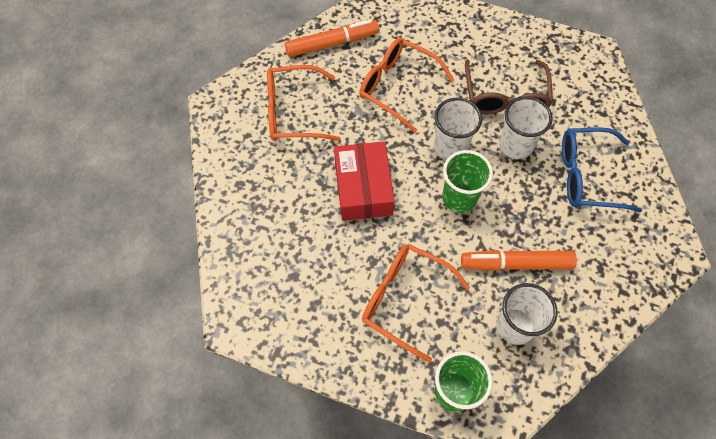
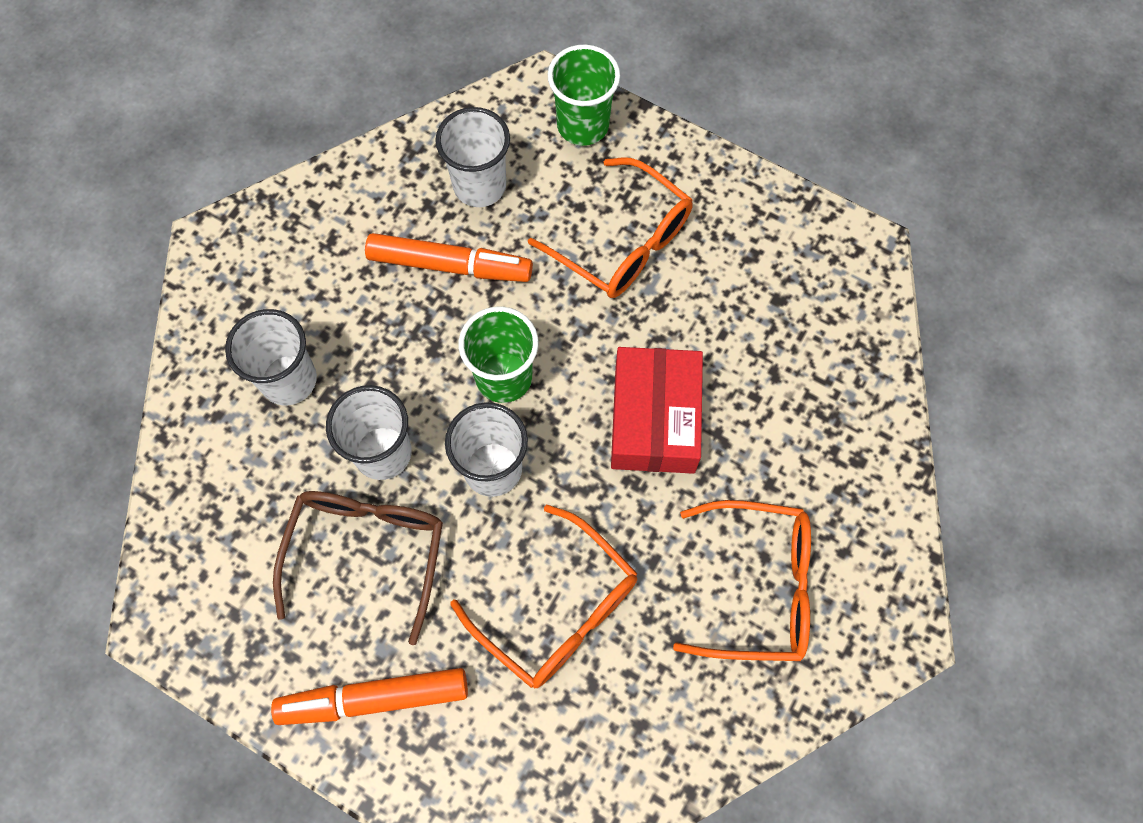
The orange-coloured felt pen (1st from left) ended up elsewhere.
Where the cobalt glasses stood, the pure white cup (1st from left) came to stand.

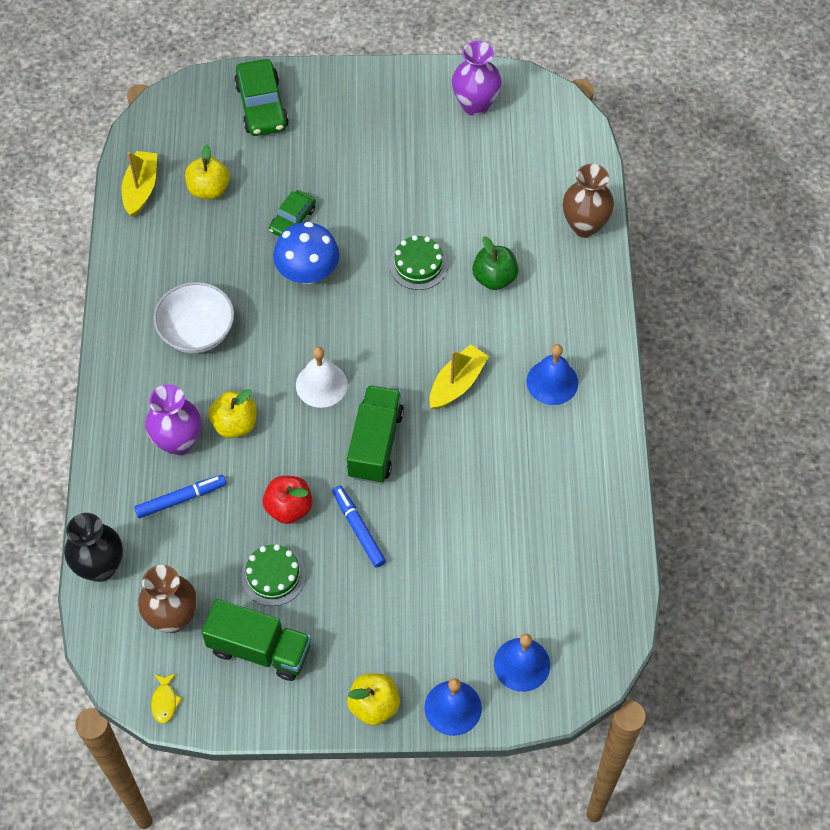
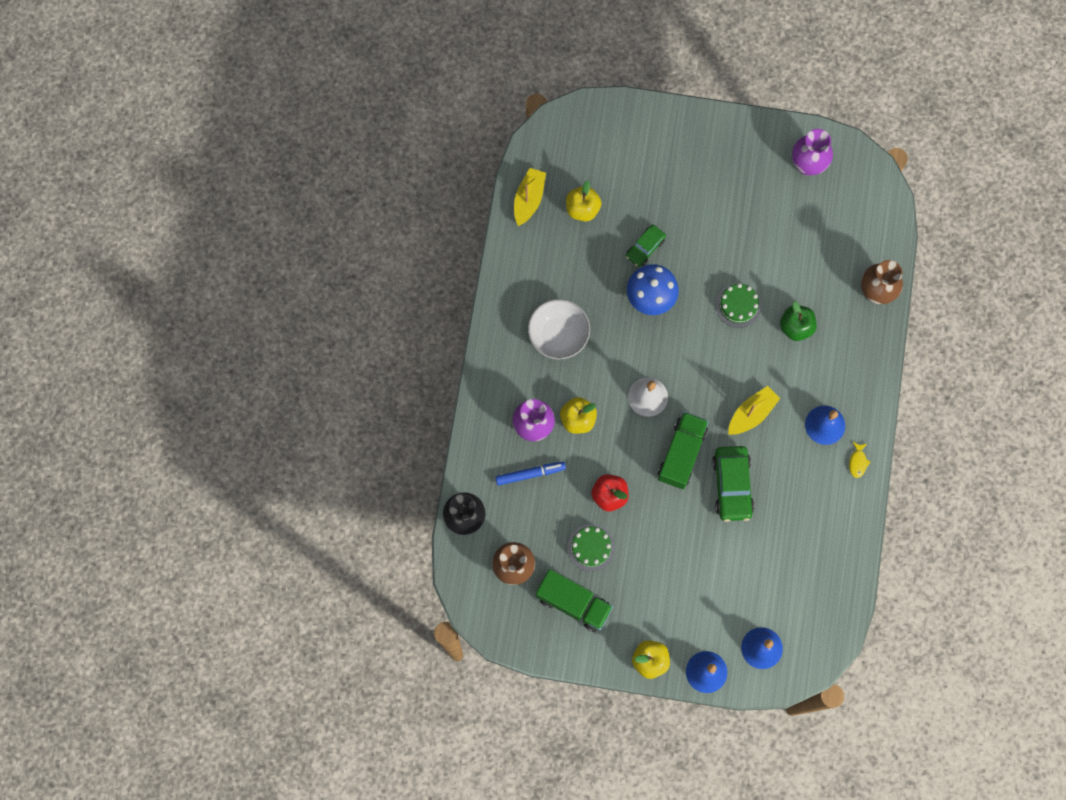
The golden fish ended up elsewhere.
The green toy car (1st from left in the first image) ended up elsewhere.
The second view lost the cobalt felt pen (2nd from left).

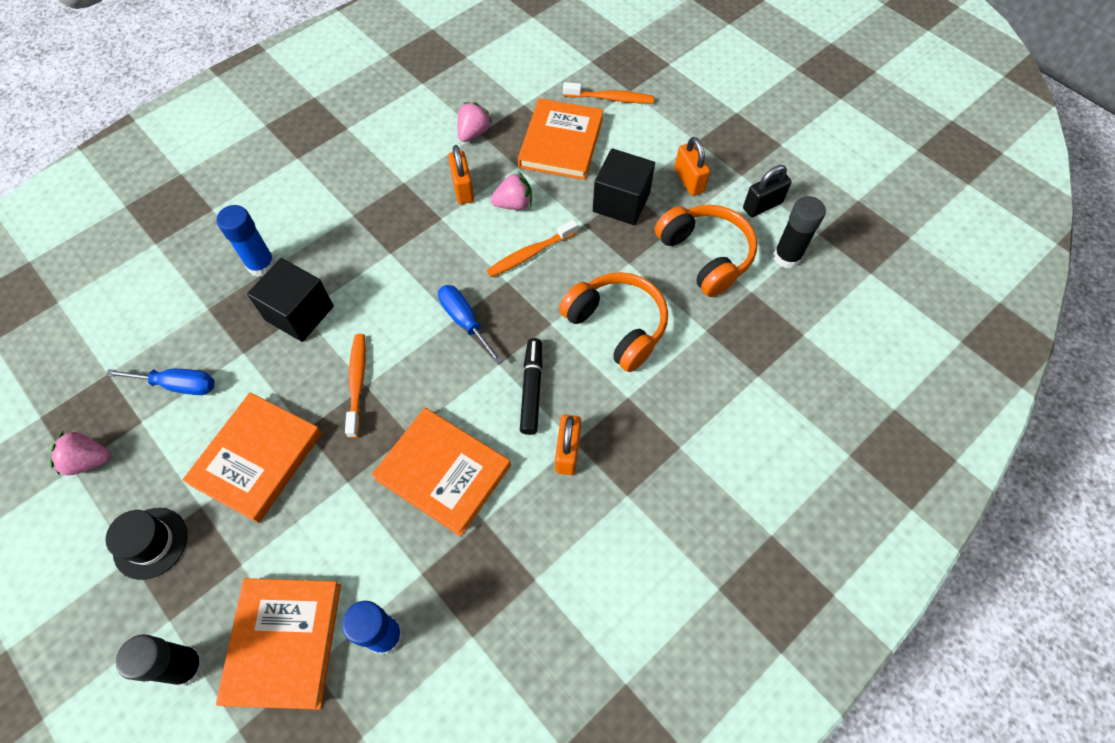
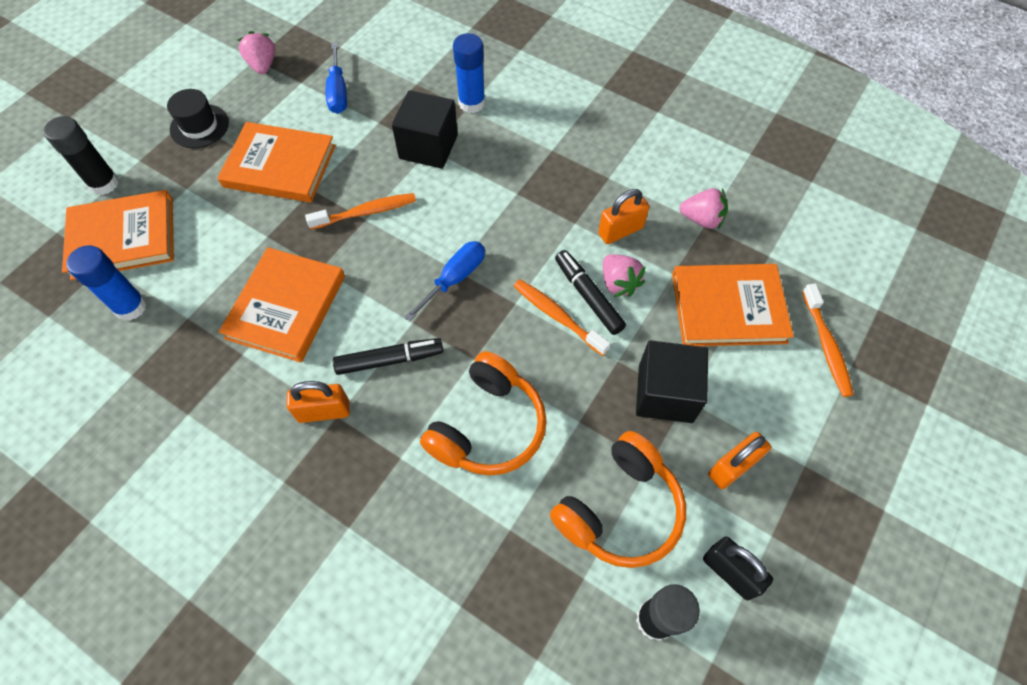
The second view gained the jet-black felt pen (2nd from left).

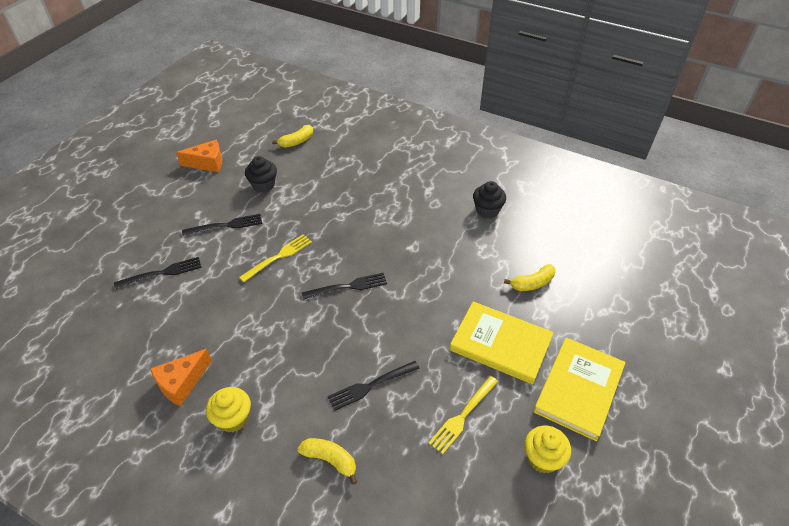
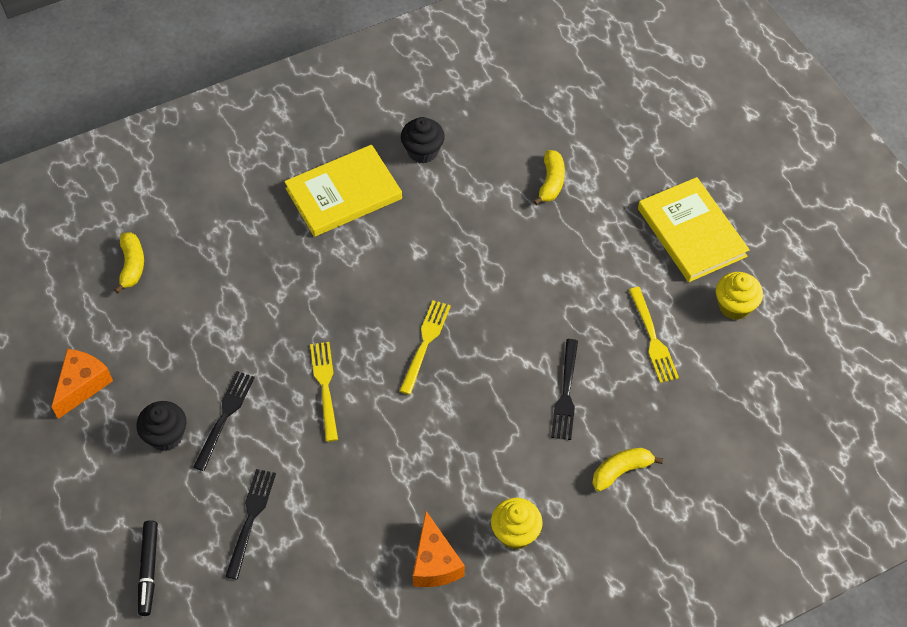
The jet-black fairy cake (1st from left) ended up elsewhere.
What was the jet-black table fork (3rd from left) turned into the golden table fork (2nd from left).
The golden hardback (1st from left) ended up elsewhere.
The second view gained the jet-black felt pen.

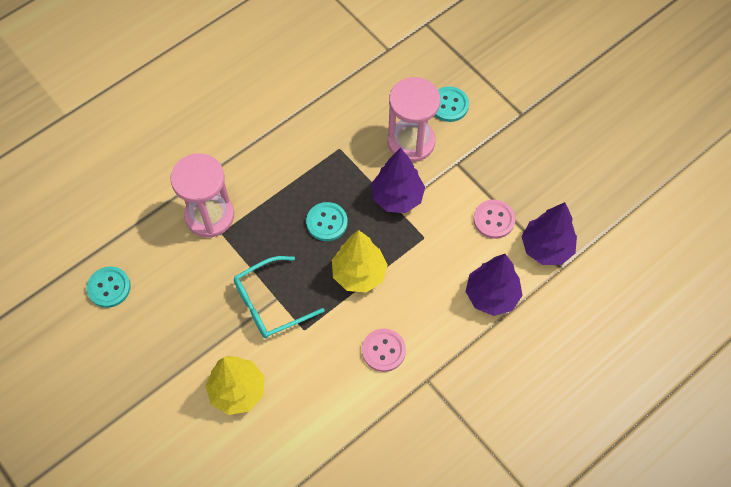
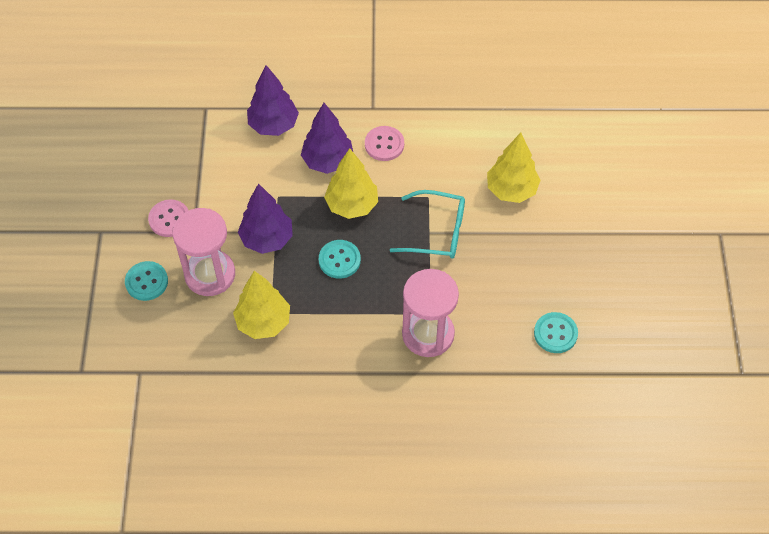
The rose-pink button (2nd from left in the first image) ended up elsewhere.
The violet fir tree (3rd from left) ended up elsewhere.
The second view gained the golden fir tree (1st from left).

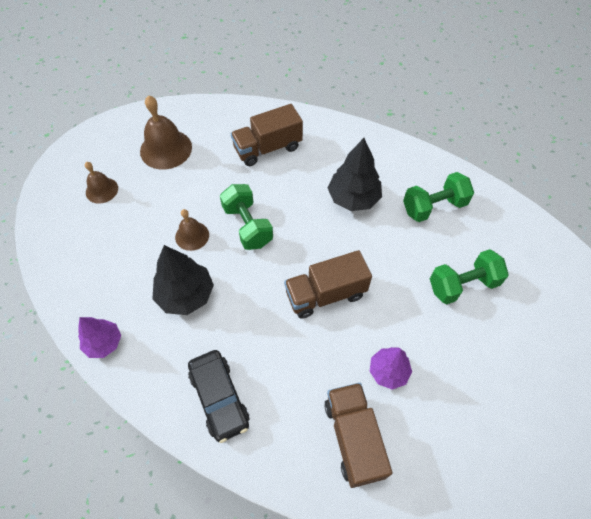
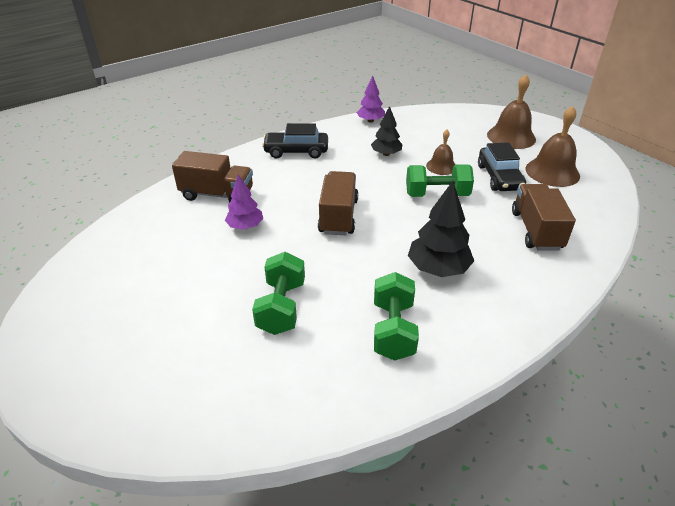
The size of the russet school bell (1st from left in the first image) changed by a factor of 1.69.
The size of the jet-black fir tree (1st from left) changed by a factor of 0.65.
The second view gained the jet-black toy car (2nd from left).

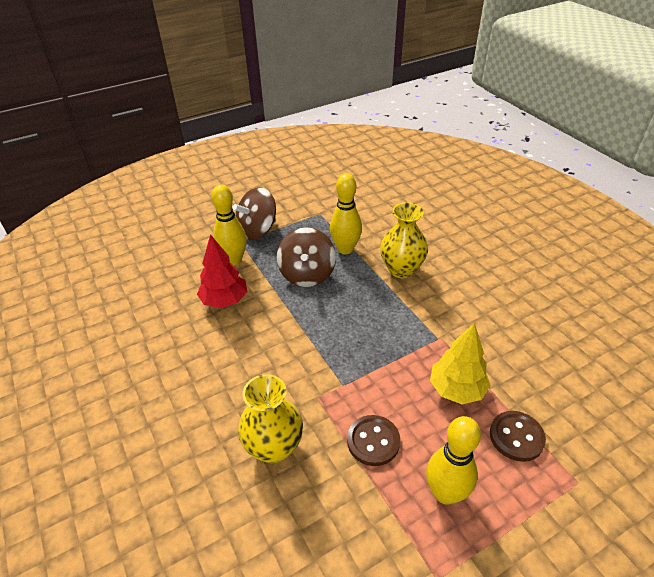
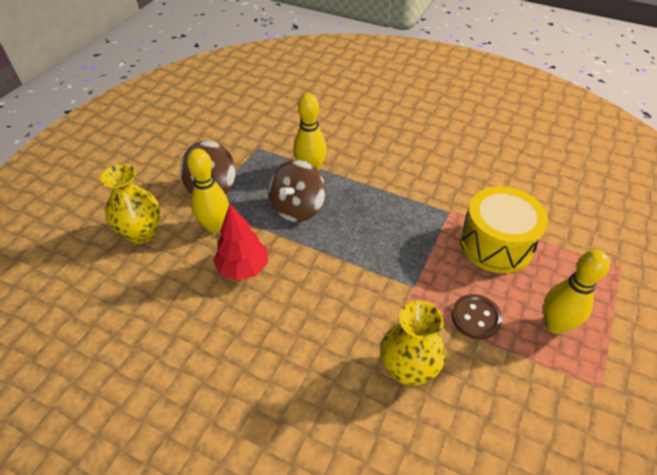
The russet whirligig (2nd from left) ended up facing another way, 60 degrees clockwise from before.
The golden vase (2nd from left in the first image) ended up elsewhere.
Where the golden fir tree stood, the golden drum came to stand.
The second view lost the russet button (2nd from left).

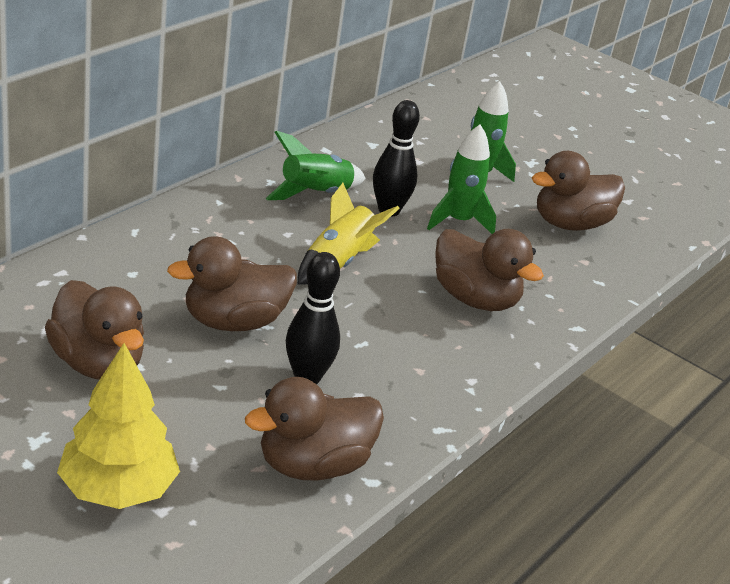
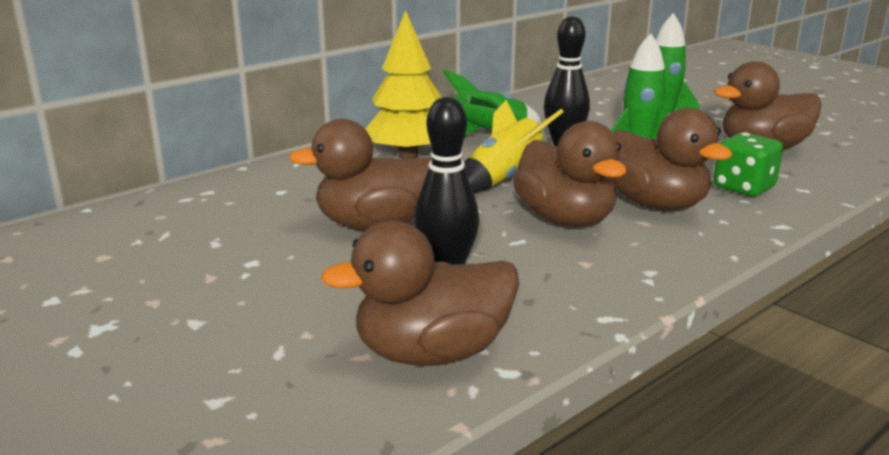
The russet duck (1st from left in the first image) ended up elsewhere.
The golden fir tree ended up elsewhere.
The second view gained the green die.

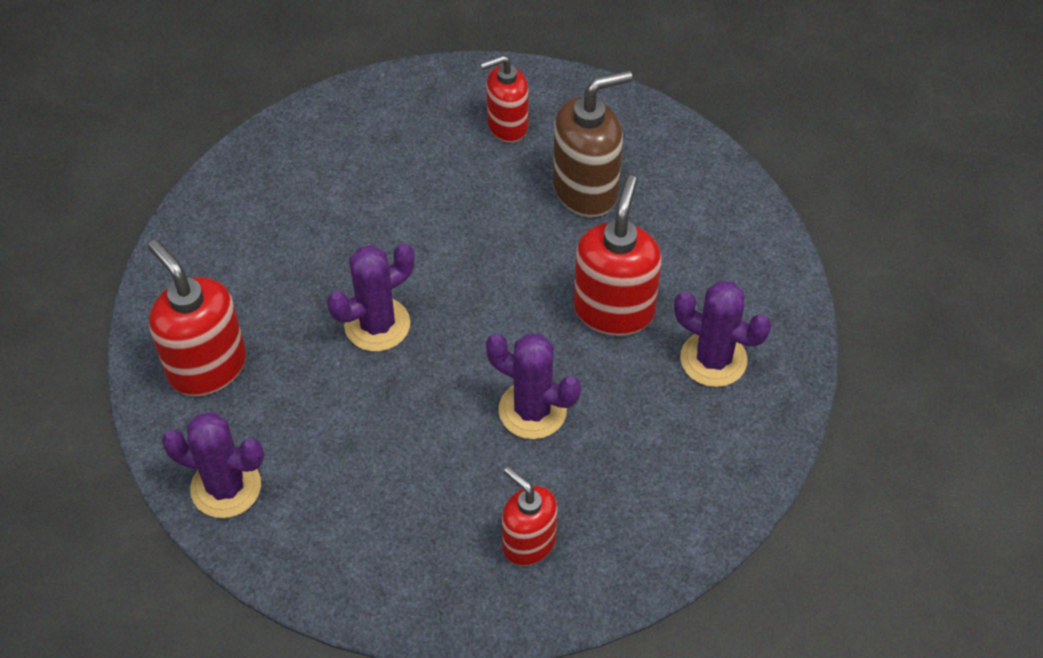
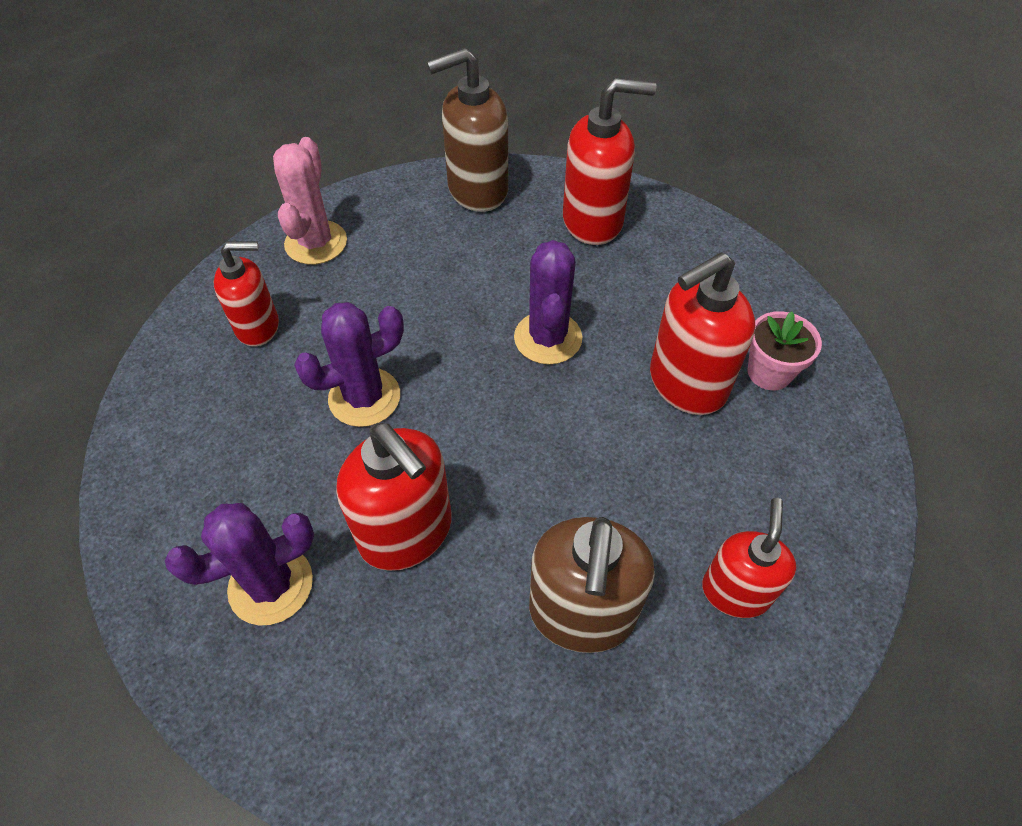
Where the violet saguaro cactus (1st from left) stood, the russet soap dispenser (1st from left) came to stand.
The second view gained the rose-pink saguaro cactus.
The second view gained the crimson soap dispenser (4th from left).
The second view gained the rose-pink plant pot.

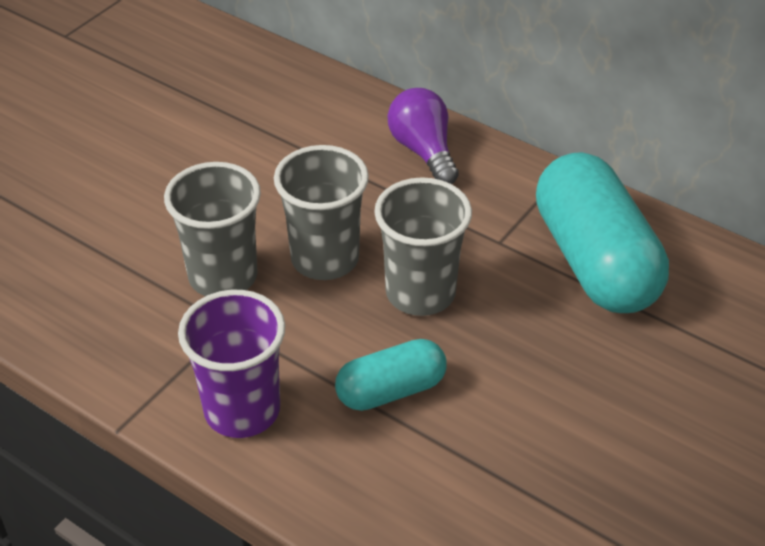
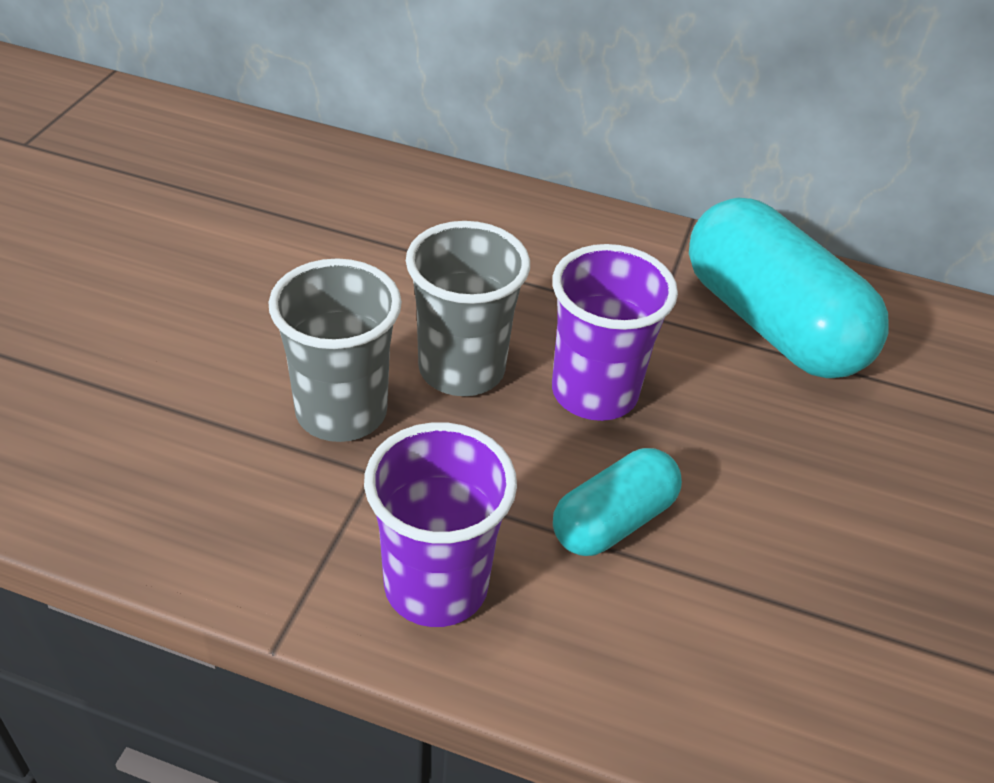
What was the ash-grey cup (3rd from left) turned into the violet cup (2nd from left).
The second view lost the violet bulb.

